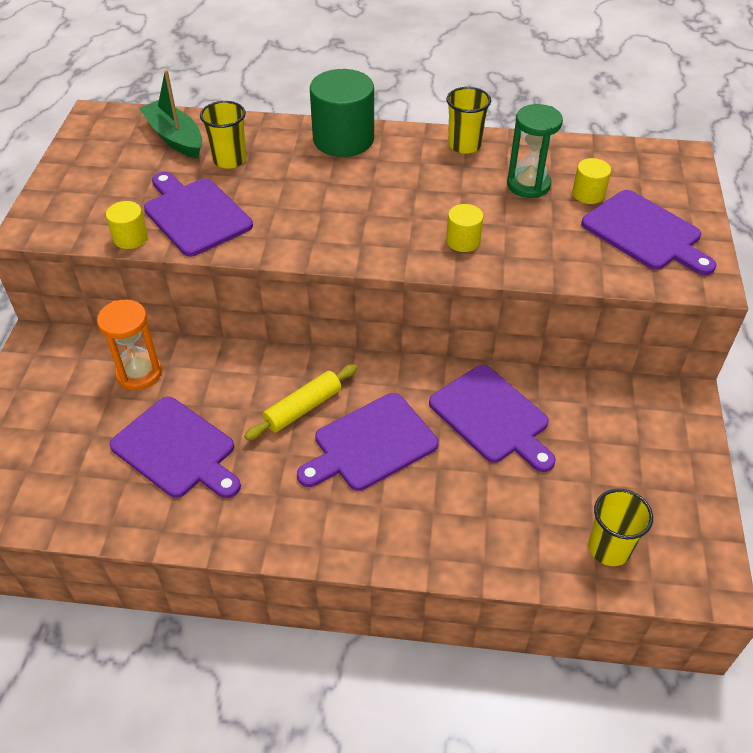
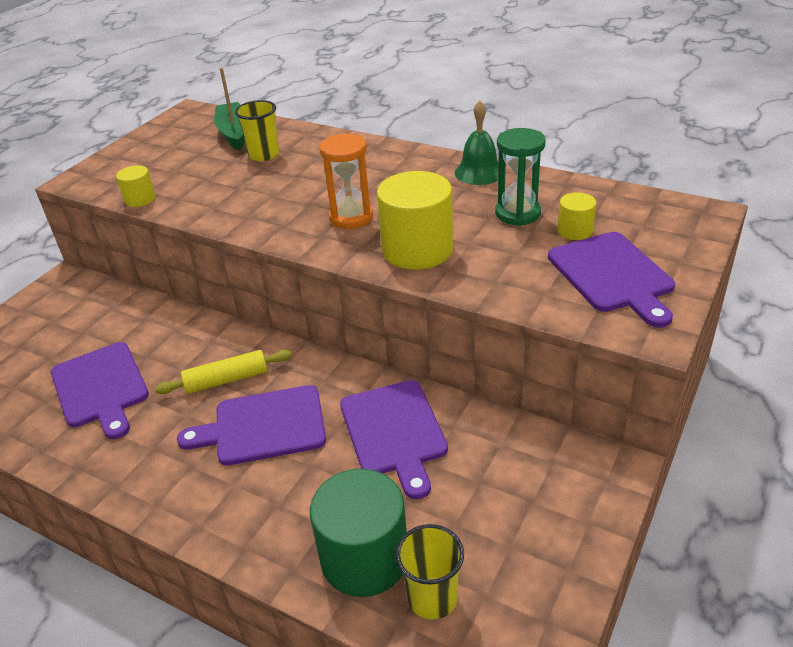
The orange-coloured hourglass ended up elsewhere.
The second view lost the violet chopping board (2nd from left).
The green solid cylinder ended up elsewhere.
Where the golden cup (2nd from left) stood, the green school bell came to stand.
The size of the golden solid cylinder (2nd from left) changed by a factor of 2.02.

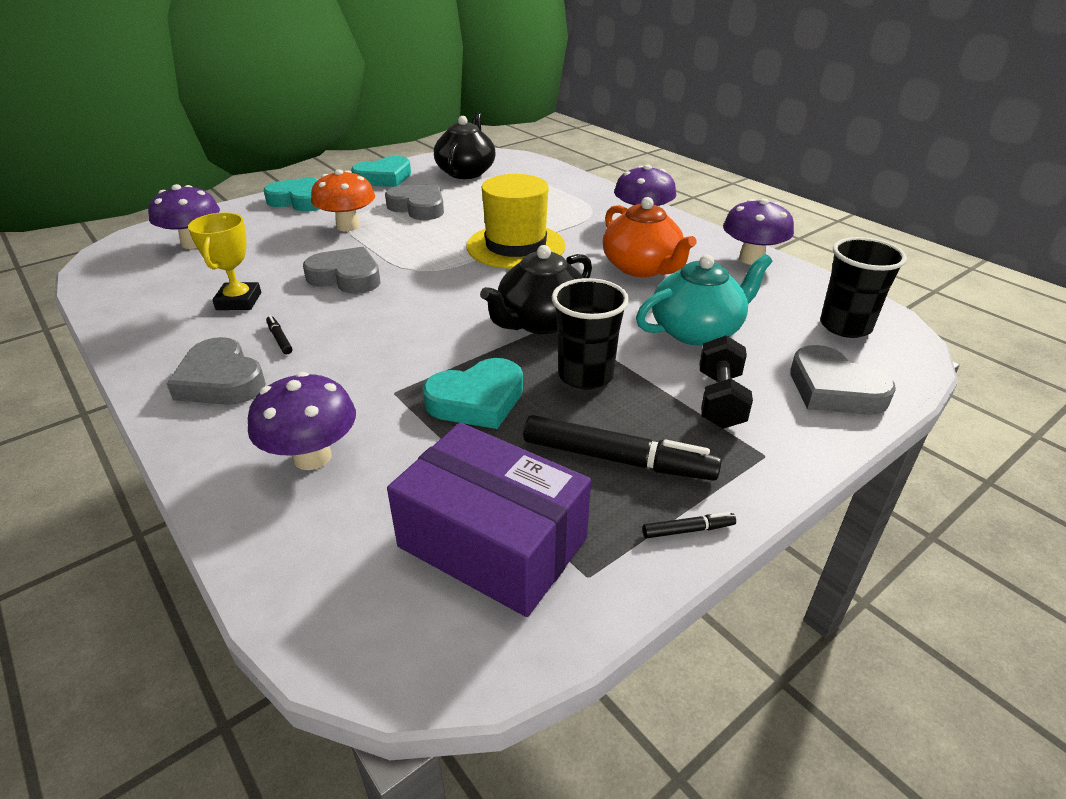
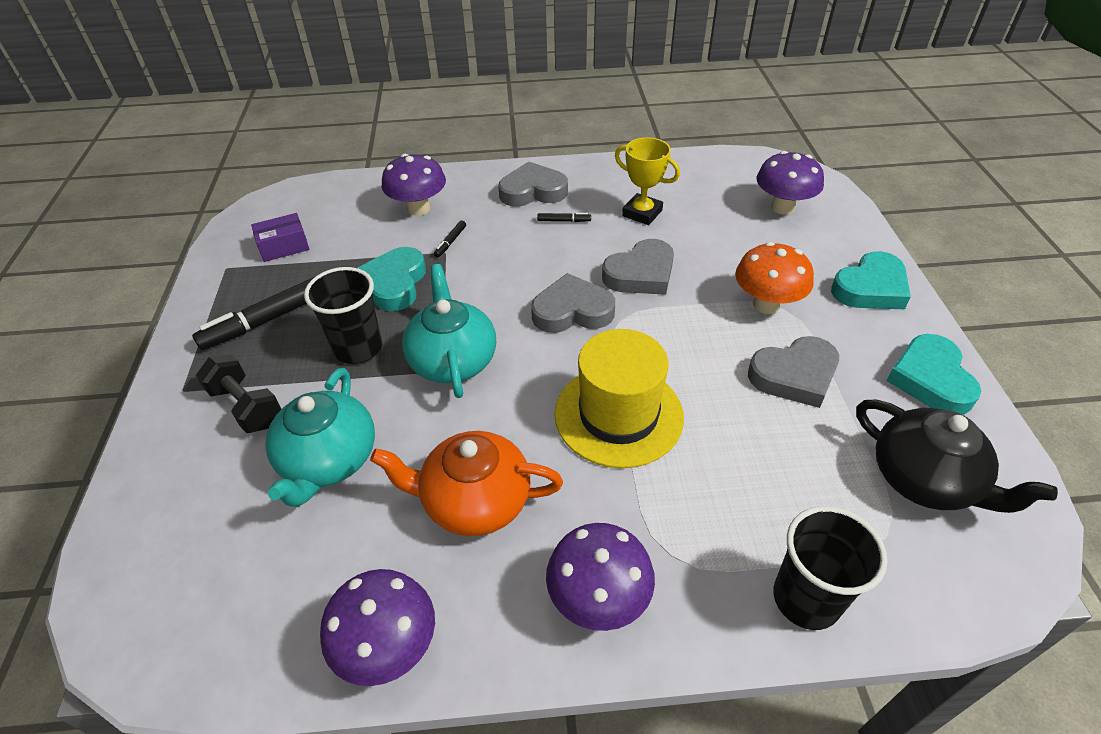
The size of the violet parcel changed by a factor of 0.50.
What was the jet-black teapot (2nd from left) turned into the turquoise teapot (2nd from left).
The jet-black felt pen (3rd from left in the first image) ended up elsewhere.
The ash-grey heart shape (4th from left in the first image) ended up elsewhere.
The jet-black cup (2nd from left) ended up elsewhere.

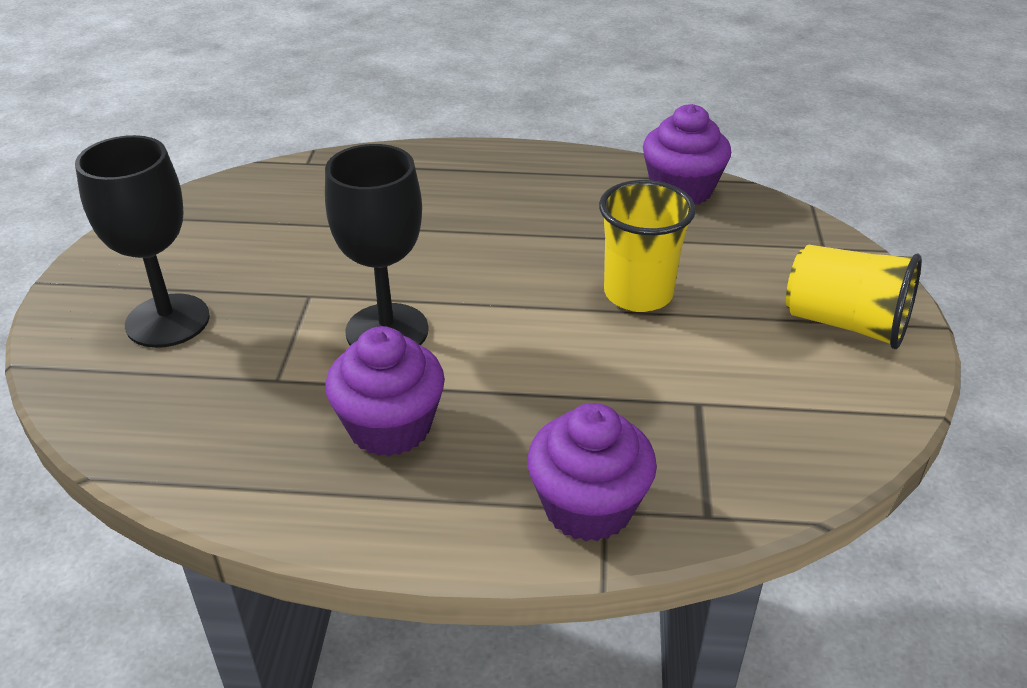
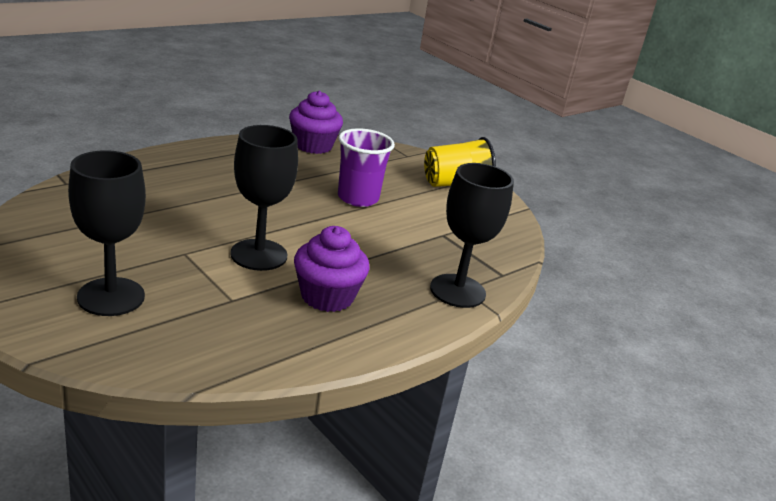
Where the violet fairy cake (2nd from left) stood, the jet-black chalice (3rd from left) came to stand.
What was the golden cup (1st from left) turned into the violet cup.

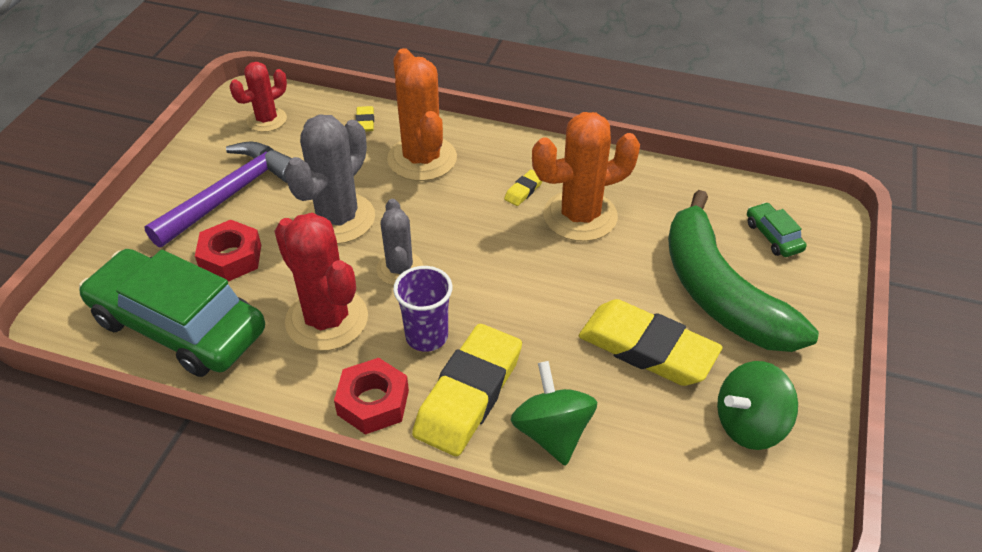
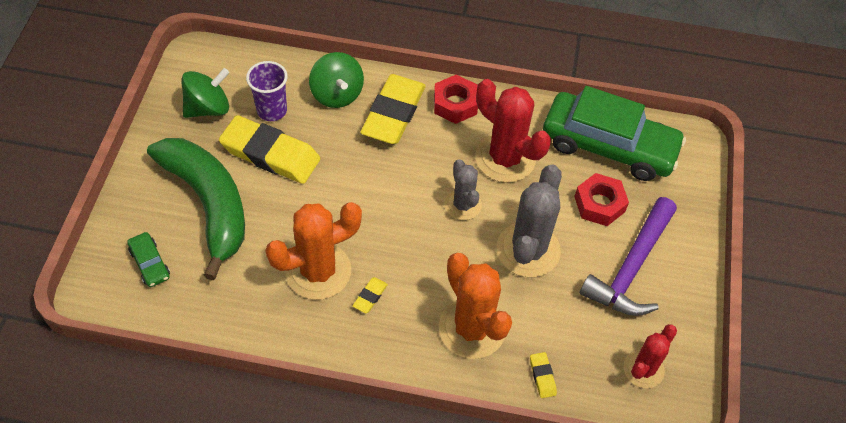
The violet cup ended up elsewhere.

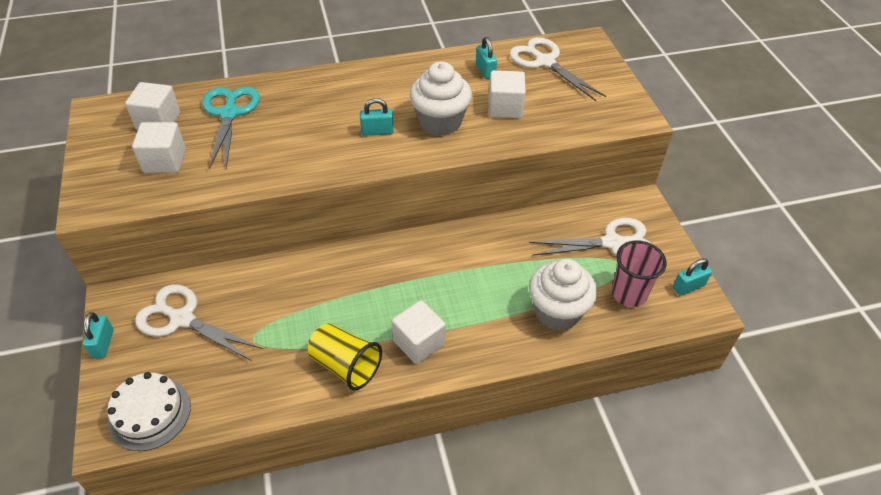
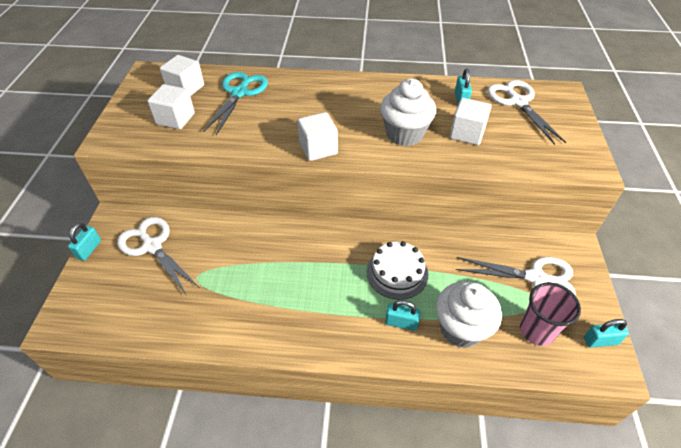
The pure white gateau ended up elsewhere.
The second view lost the golden cup.
The turquoise padlock (2nd from left) ended up elsewhere.
The pure white cube (3rd from left) ended up elsewhere.

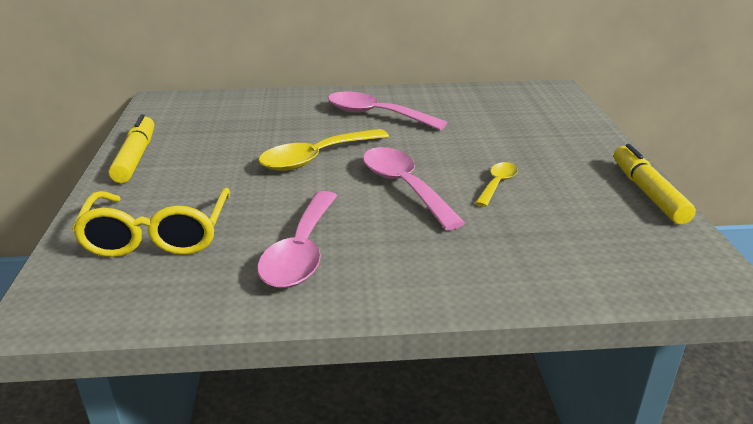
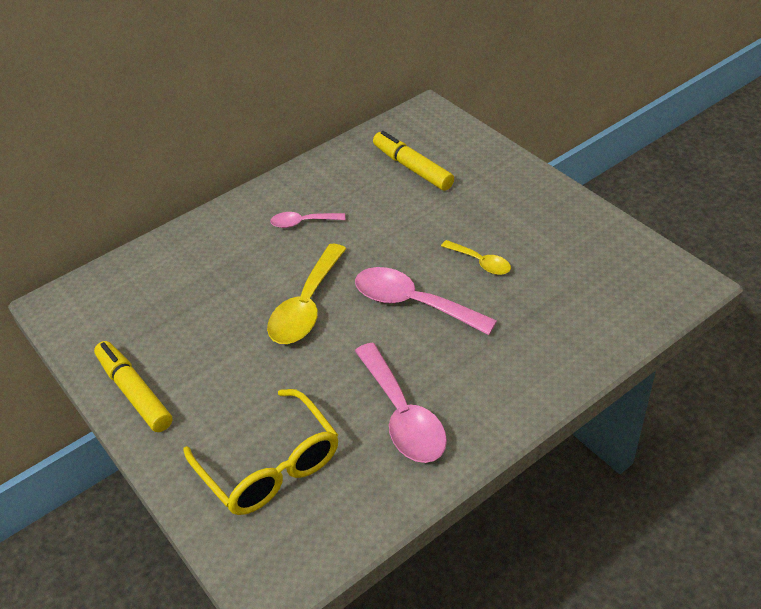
The size of the rose-pink teaspoon (2nd from left in the first image) changed by a factor of 0.55.
The golden teaspoon (2nd from left) ended up facing another way, 135 degrees clockwise from before.
The golden felt pen (2nd from left) ended up elsewhere.

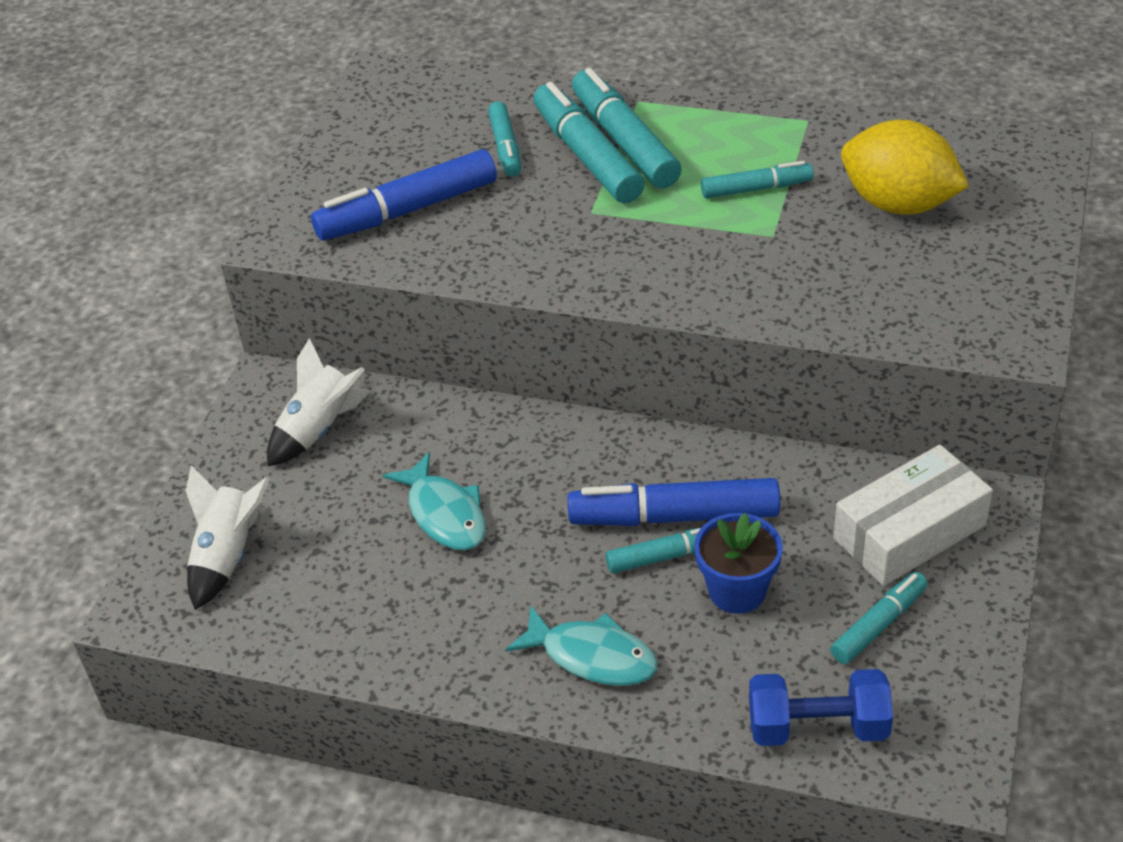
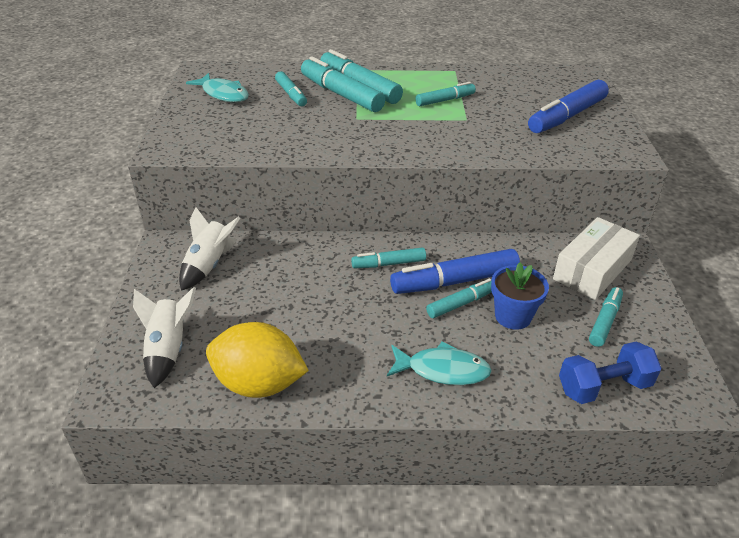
The cobalt felt pen (1st from left in the first image) ended up elsewhere.
The turquoise fish (1st from left) ended up elsewhere.
The golden toy lemon ended up elsewhere.
The second view gained the turquoise felt pen (4th from left).

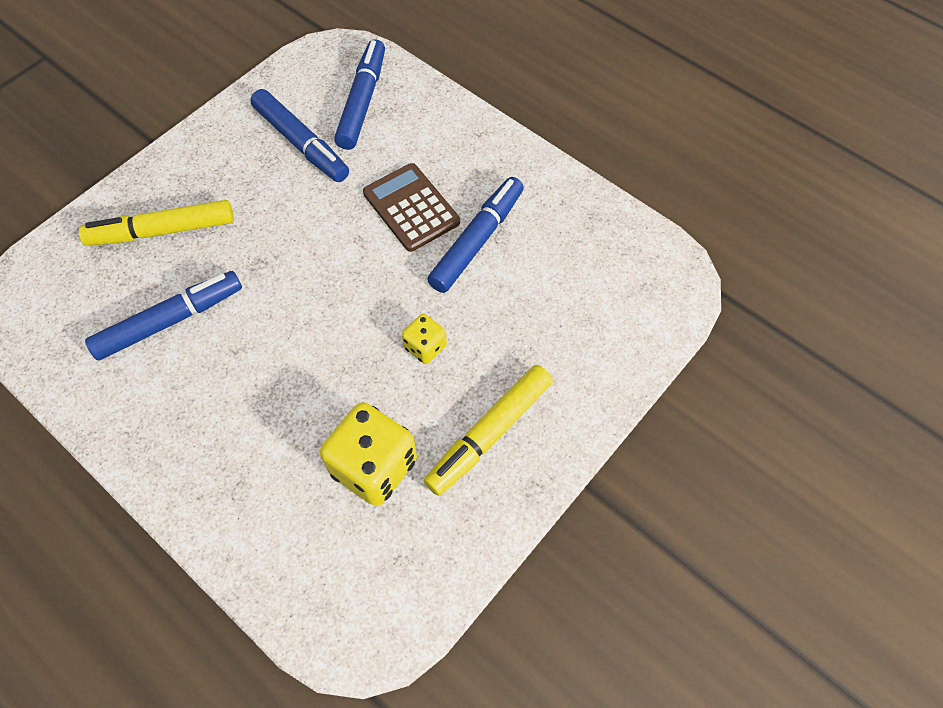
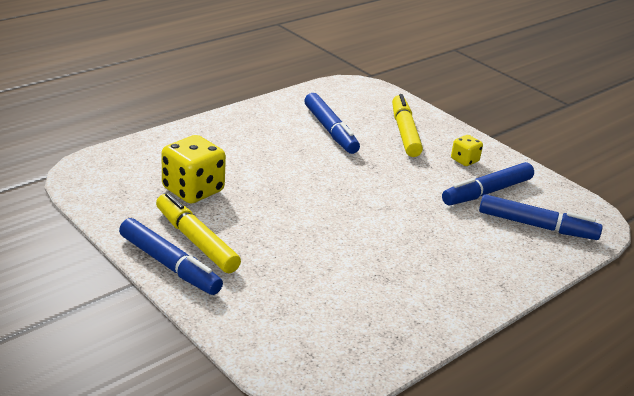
The second view lost the russet pocket calculator.
The golden die (2nd from left) ended up elsewhere.
The cobalt felt pen (4th from left in the first image) ended up elsewhere.

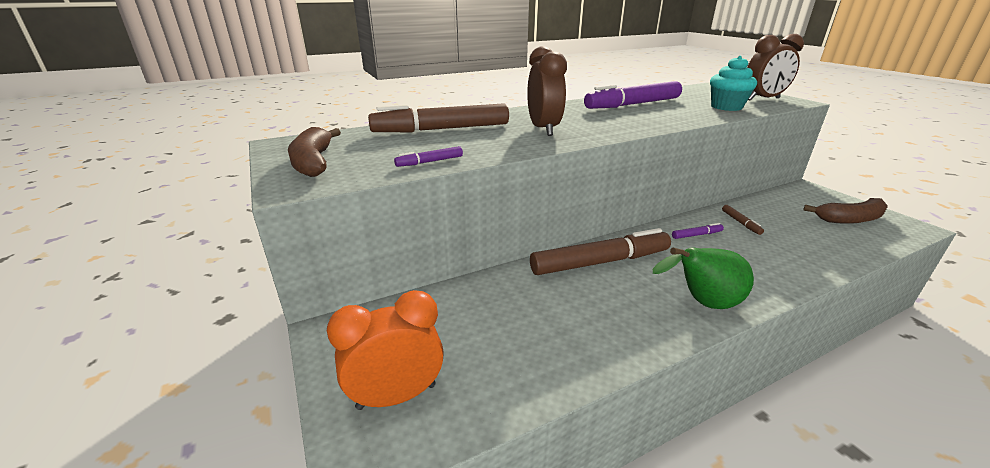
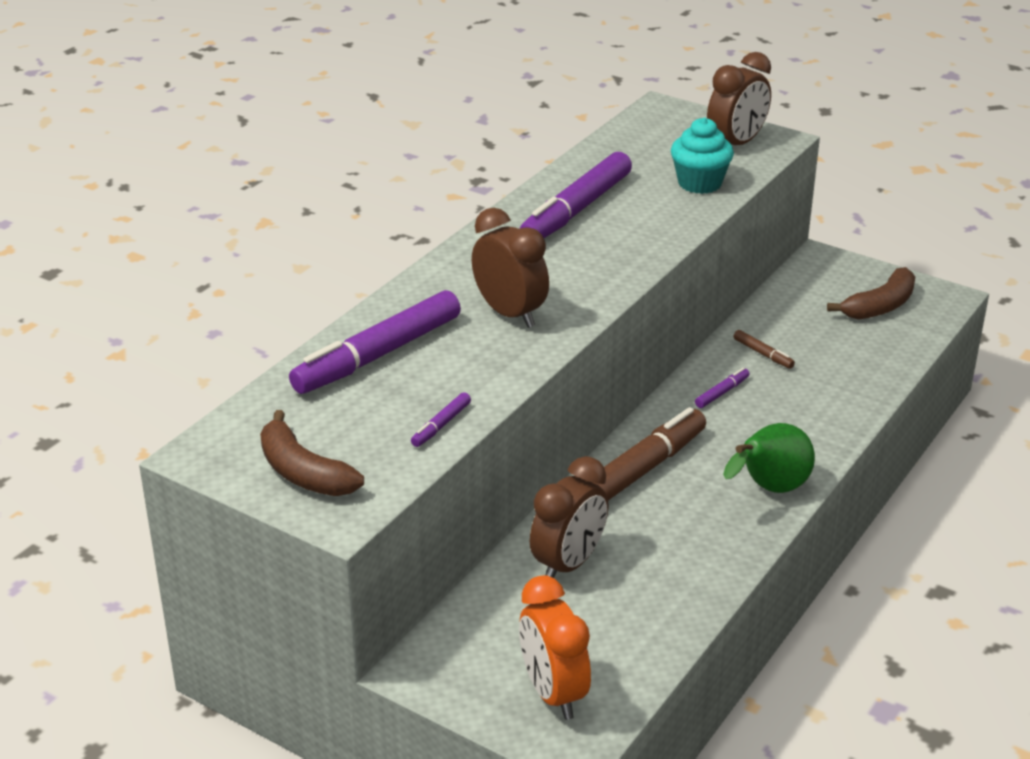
The orange-coloured alarm clock ended up facing another way, 60 degrees counterclockwise from before.
What was the russet felt pen (1st from left) turned into the violet felt pen (1st from left).
The second view gained the russet alarm clock (2nd from left).

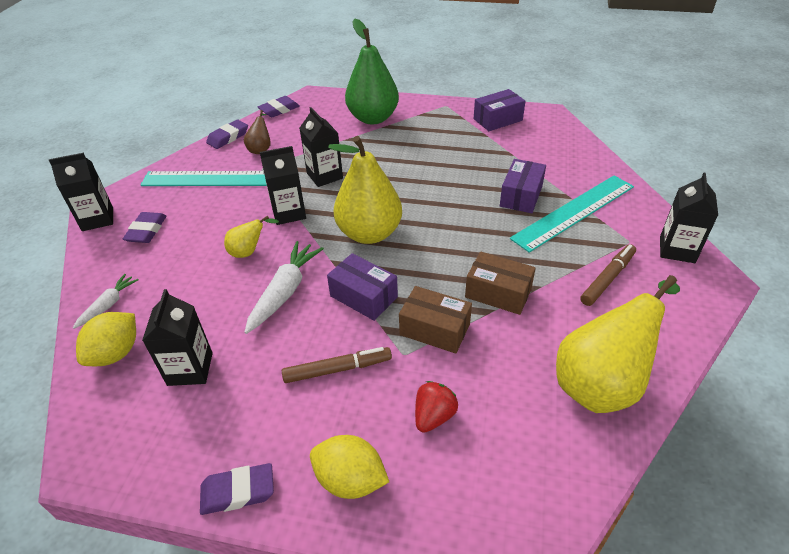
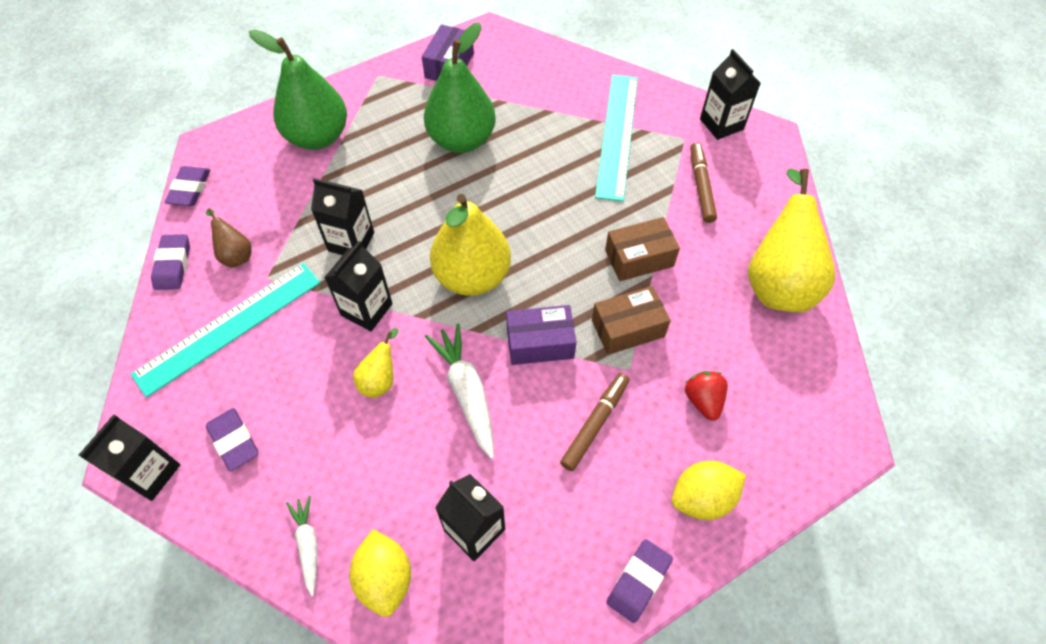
The second view lost the violet parcel (3rd from left).
The second view gained the green toy pear (2nd from left).

